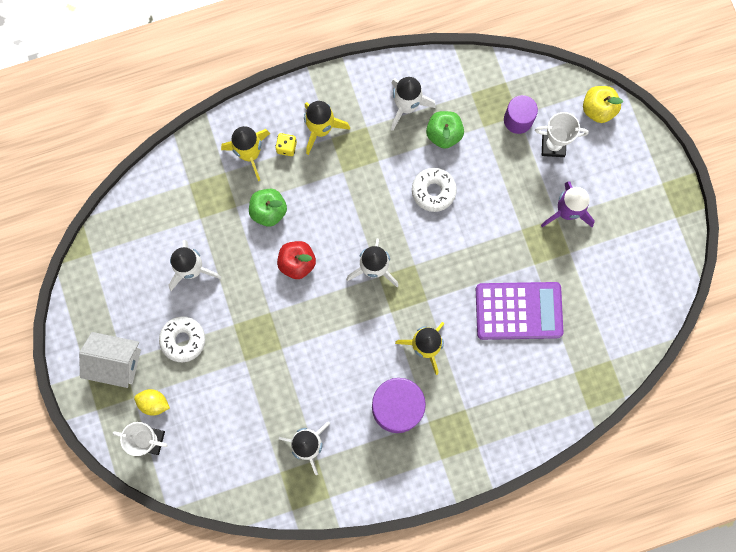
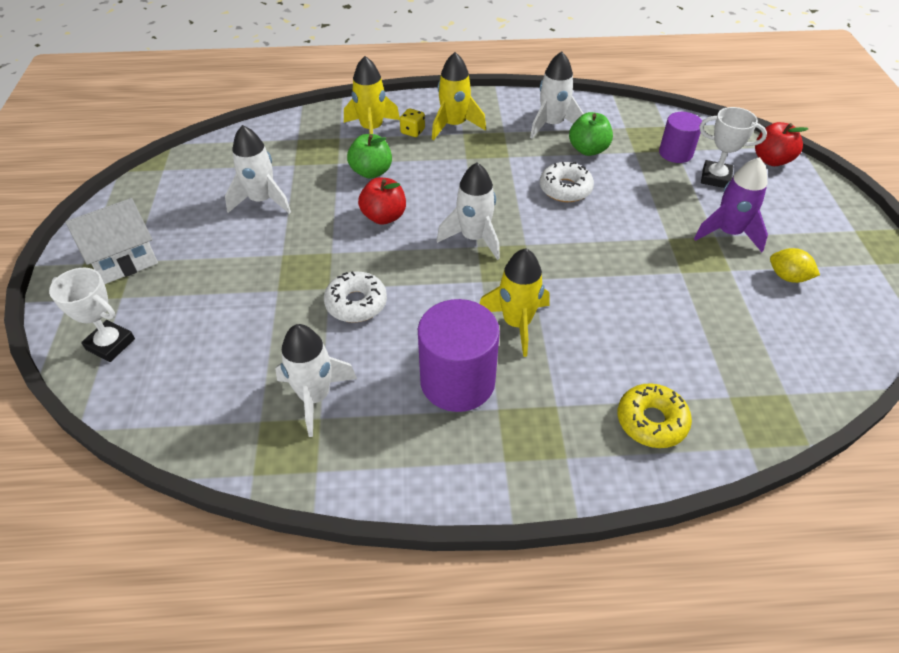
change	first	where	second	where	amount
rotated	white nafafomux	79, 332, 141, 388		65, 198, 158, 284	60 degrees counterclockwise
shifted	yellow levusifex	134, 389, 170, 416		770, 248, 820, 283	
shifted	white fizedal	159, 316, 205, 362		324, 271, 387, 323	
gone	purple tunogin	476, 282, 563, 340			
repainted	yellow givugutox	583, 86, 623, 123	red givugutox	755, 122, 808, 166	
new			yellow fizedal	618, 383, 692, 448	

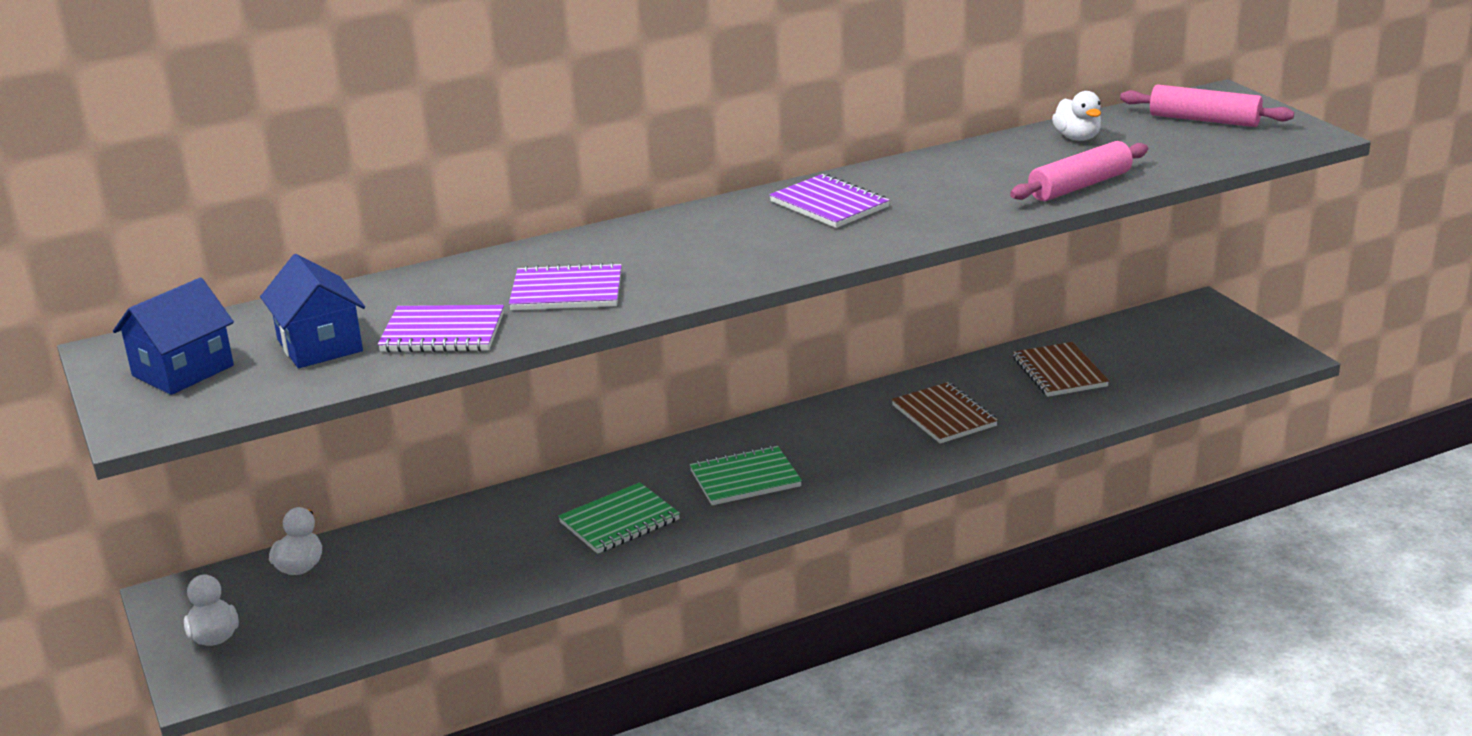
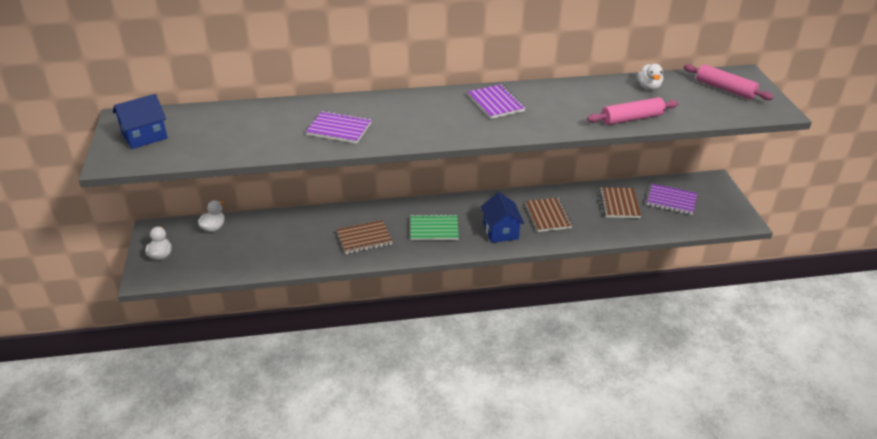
change	first	where	second	where	amount
shifted	blue nafafomux	260, 254, 365, 368		481, 192, 524, 243	
shifted	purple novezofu	378, 305, 504, 352		647, 184, 697, 215	
repainted	green novezofu	558, 482, 680, 554	brown novezofu	337, 220, 393, 254	

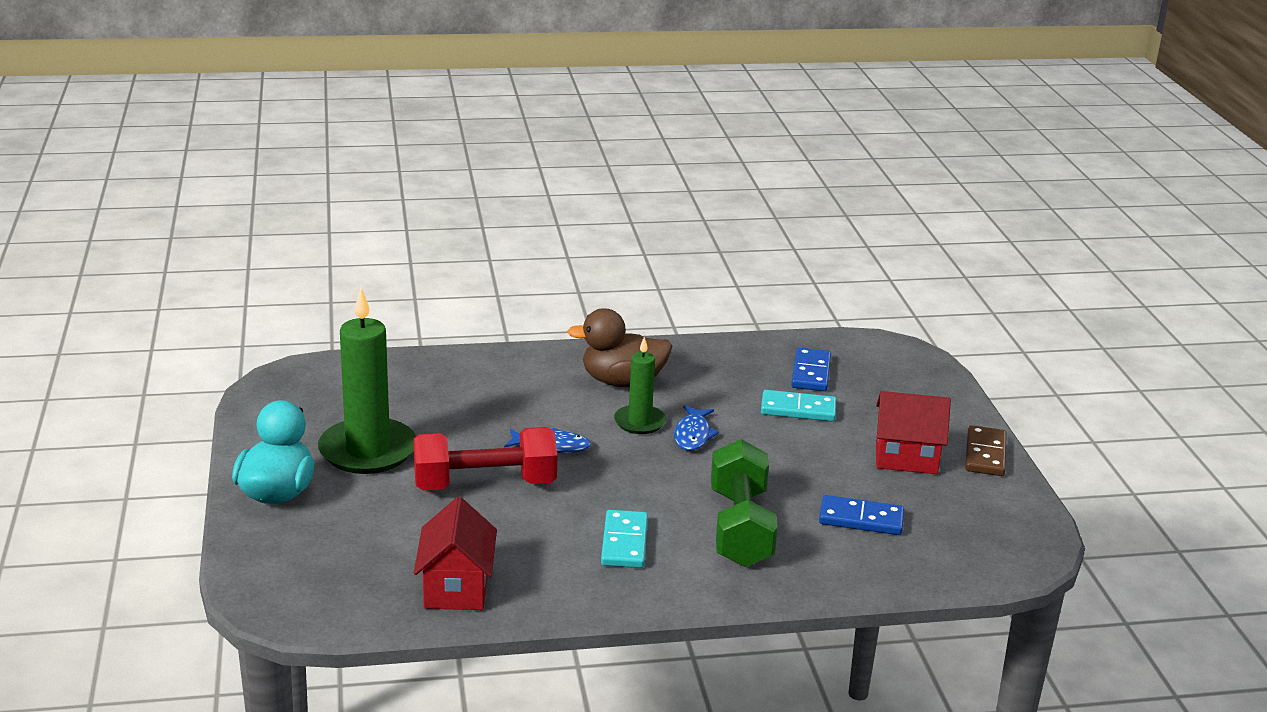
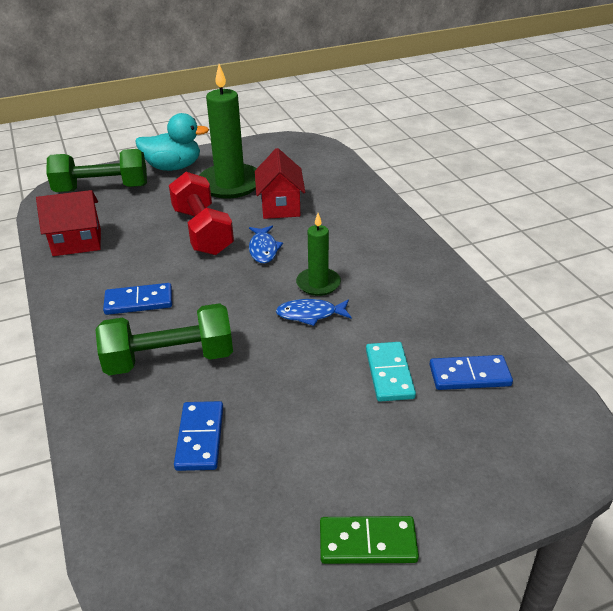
change	first	where	second	where	amount
gone	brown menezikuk	567, 308, 673, 387			
repainted	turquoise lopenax	601, 510, 648, 568	blue lopenax	103, 283, 172, 315	
shifted	red nafafomux	876, 391, 951, 474		255, 148, 305, 219	
repainted	brown lopenax	965, 425, 1007, 476	green lopenax	320, 516, 419, 564	
new			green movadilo	46, 149, 147, 192	

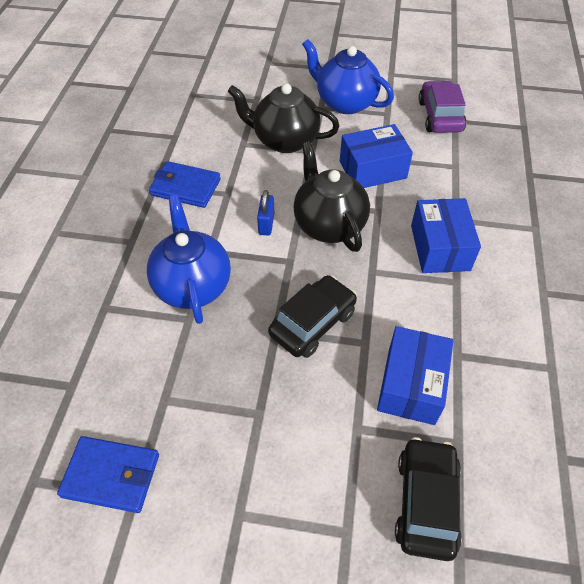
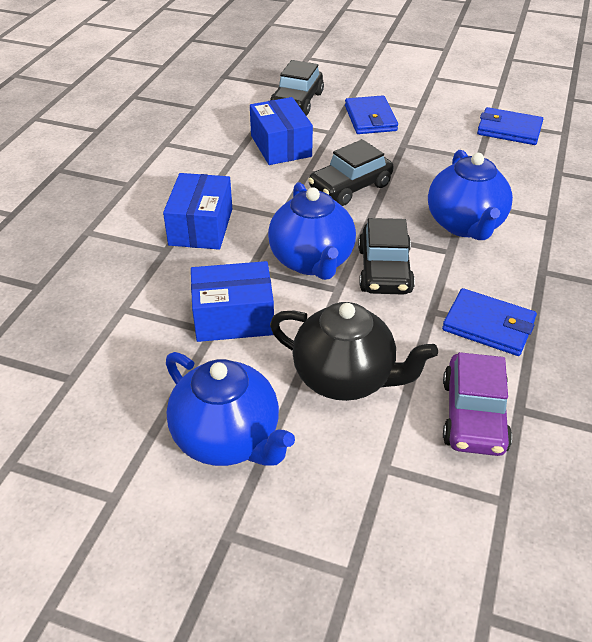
change	first	where	second	where	amount
swapped	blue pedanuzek	257, 190, 274, 235	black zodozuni	358, 218, 415, 295	
repainted	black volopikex	293, 141, 370, 252	blue volopikex	268, 182, 356, 280	
rotated	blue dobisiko	377, 326, 454, 425		250, 97, 313, 165	45 degrees counterclockwise
shifted	purple zodozuni	419, 81, 466, 133		443, 352, 512, 456	
new			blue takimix	345, 95, 398, 134	

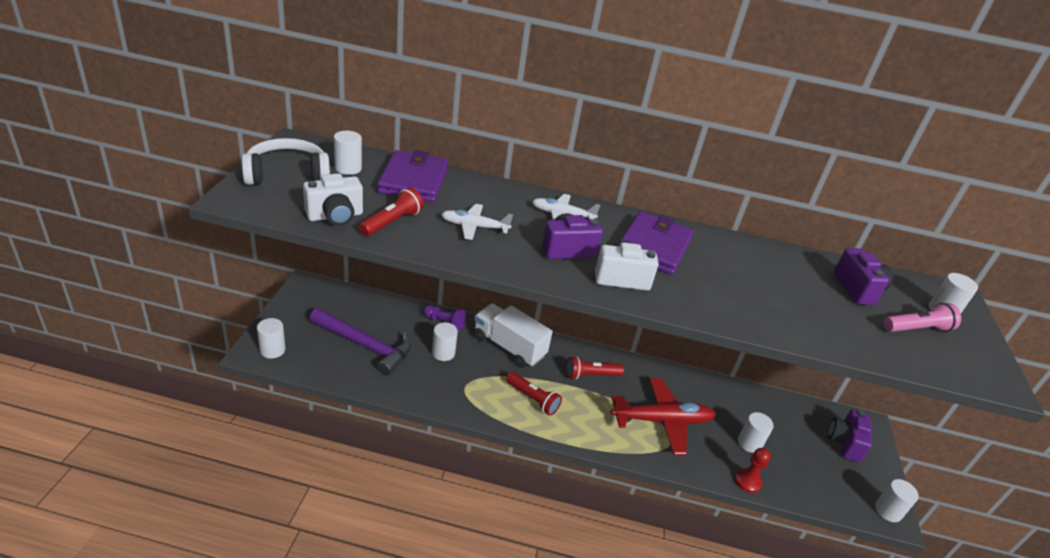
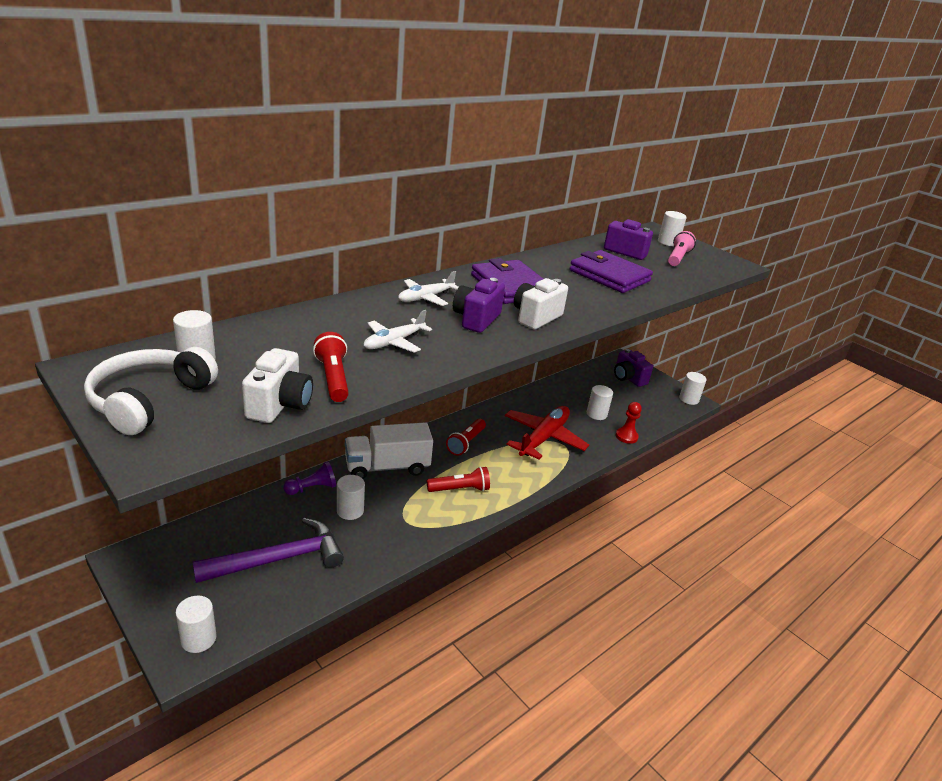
change	first	where	second	where	amount
shifted	purple takimix	377, 150, 448, 202		570, 250, 653, 293	

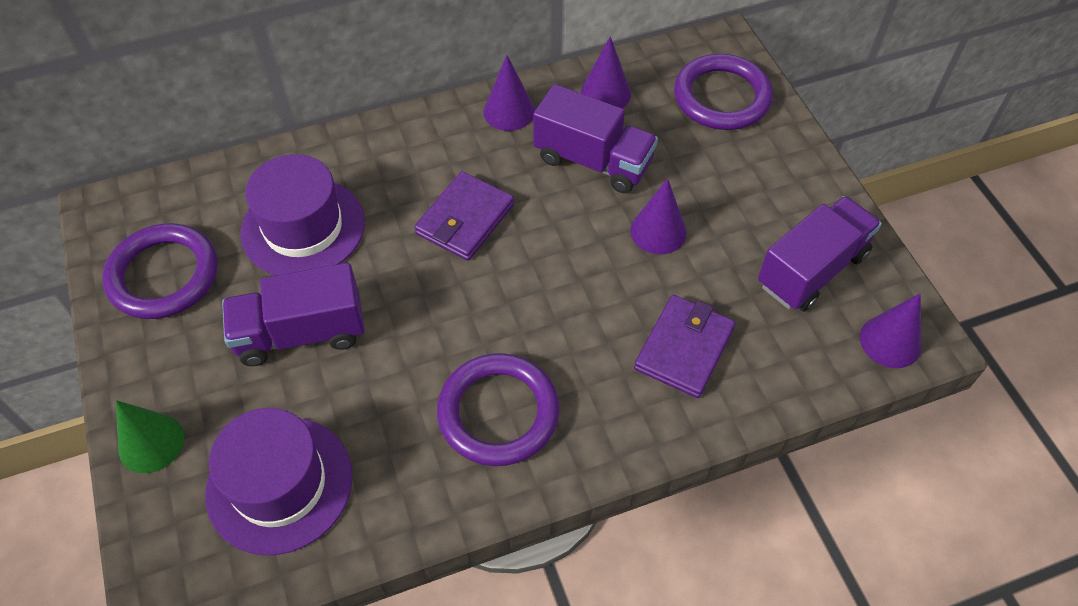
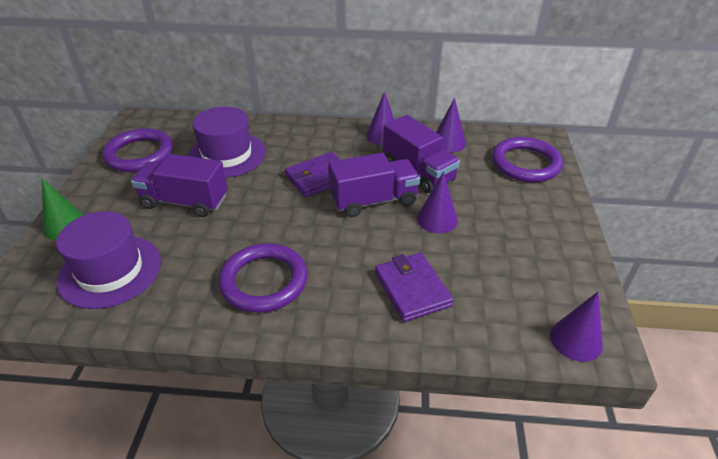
change	first	where	second	where	amount
rotated	purple takimix	634, 295, 736, 398		375, 253, 453, 322	75 degrees counterclockwise
shifted	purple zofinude	758, 196, 882, 312		329, 153, 420, 217	

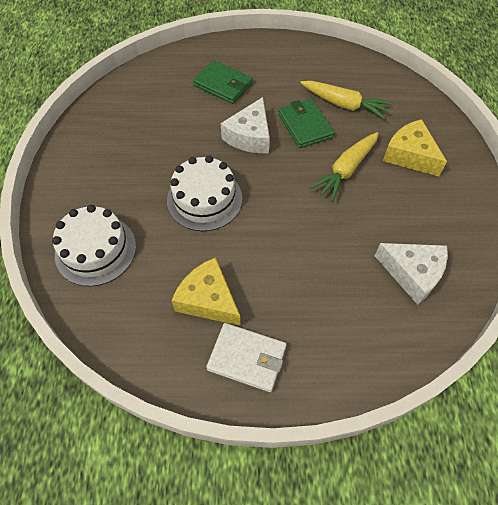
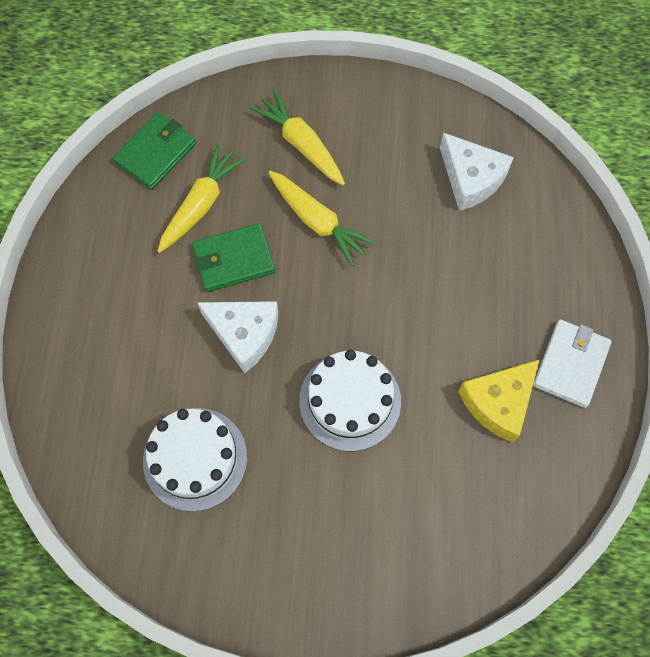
change	first	where	second	where	amount
shifted	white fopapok	52, 205, 136, 286		143, 408, 247, 512	
shifted	green takimix	193, 60, 253, 104		113, 112, 197, 190	
rotated	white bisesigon	375, 243, 448, 305		440, 133, 514, 211	105 degrees clockwise
swapped	yellow bisesigon	383, 119, 447, 176	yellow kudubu	250, 90, 345, 186	

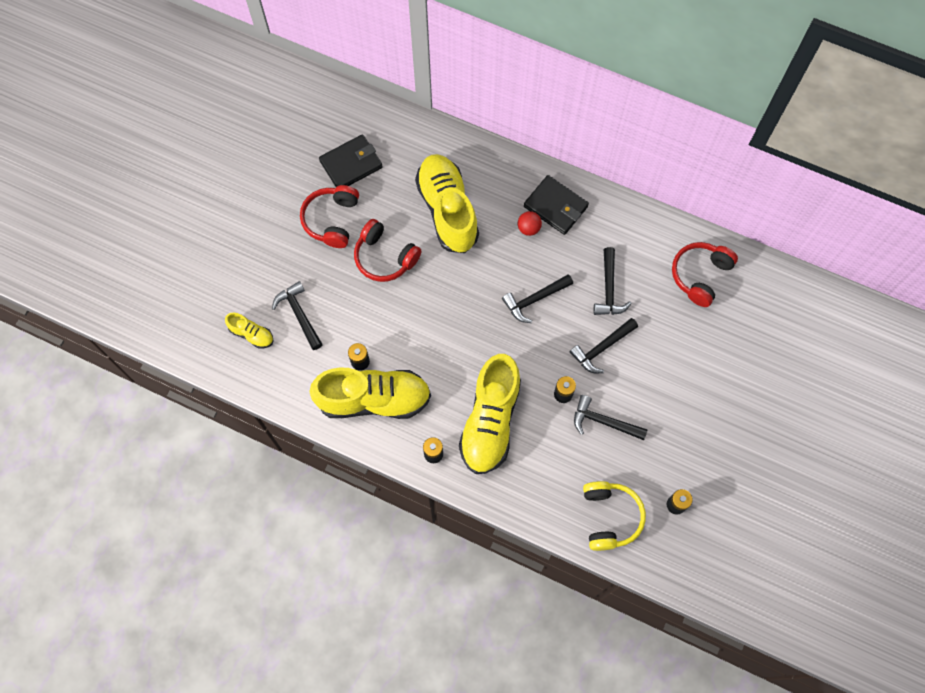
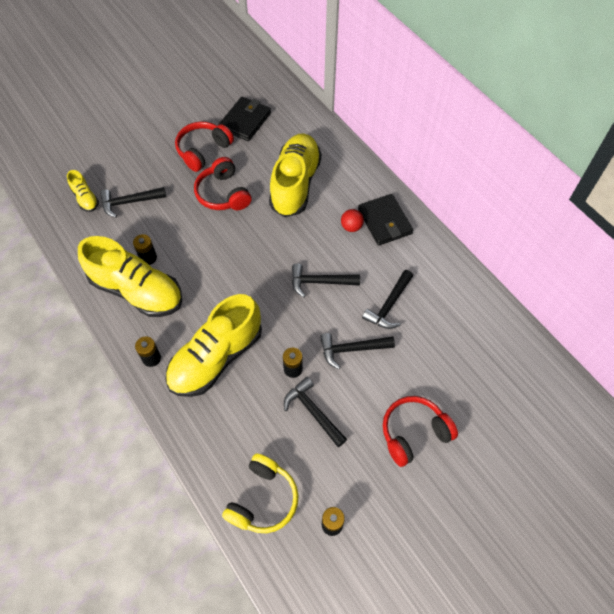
change	first	where	second	where	amount
rotated	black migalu	272, 281, 323, 350		100, 187, 166, 218	105 degrees counterclockwise
rotated	black takimix	319, 134, 383, 187		219, 97, 271, 141	60 degrees counterclockwise
shifted	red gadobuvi	672, 242, 738, 307		383, 396, 458, 467	

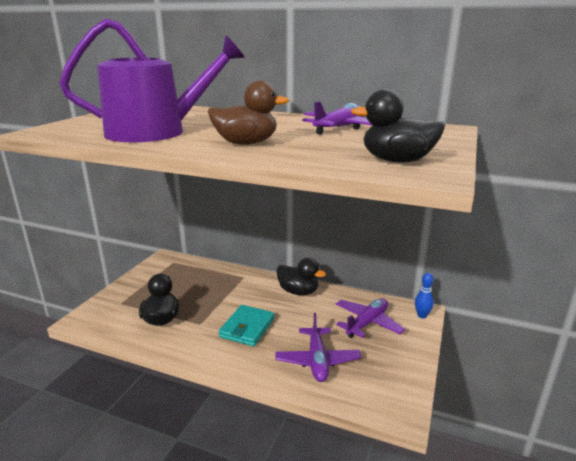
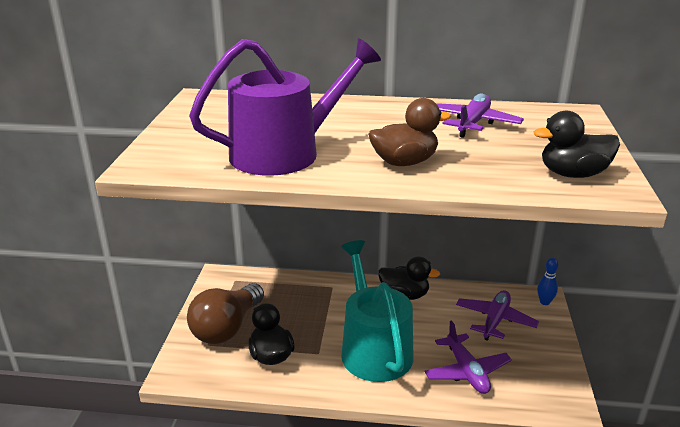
change	first	where	second	where	amount
swapped	turquoise takimix	219, 305, 274, 346	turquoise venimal	341, 240, 414, 382	
new			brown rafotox	187, 283, 264, 344	

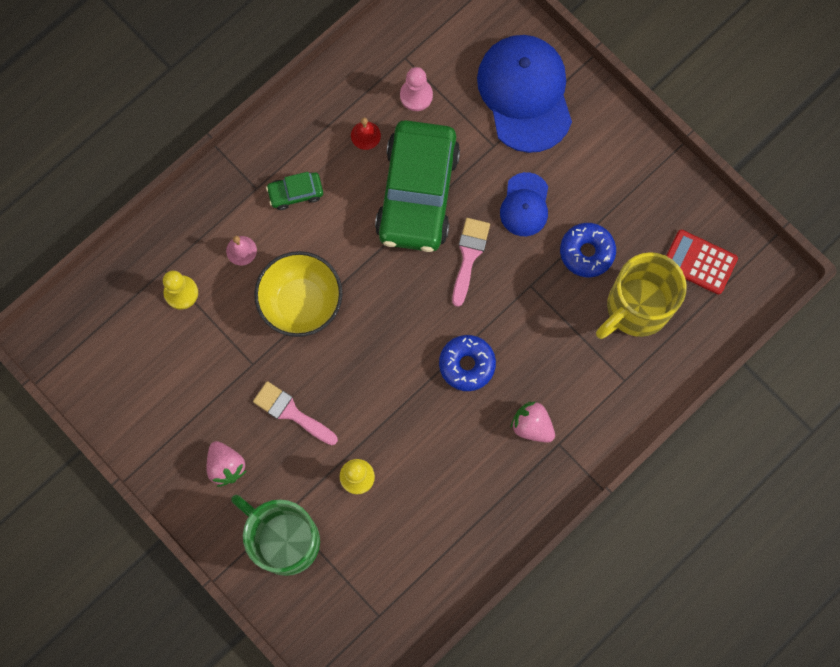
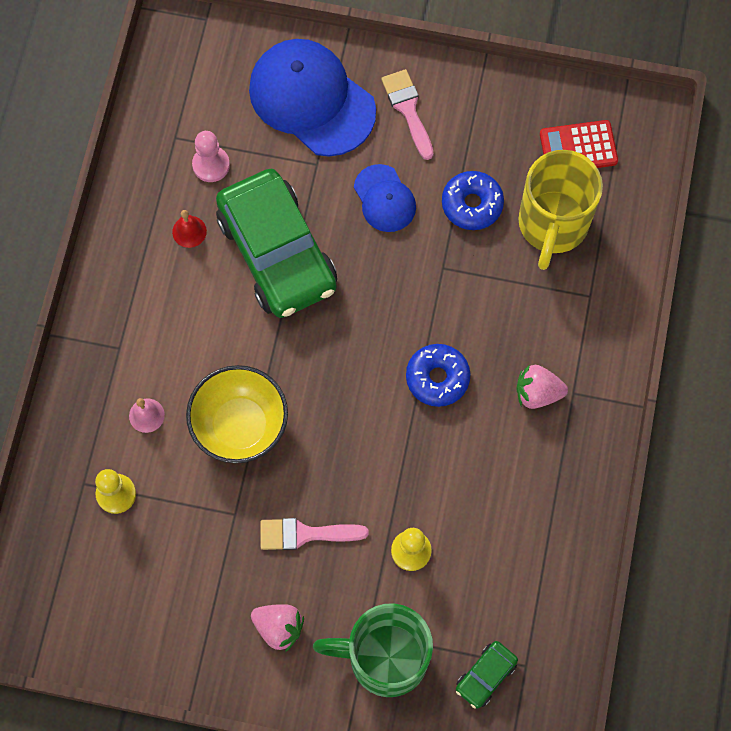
change	first	where	second	where	amount
shifted	green zodozuni	266, 172, 323, 210		456, 641, 518, 709	
shifted	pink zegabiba	452, 218, 490, 307		381, 69, 434, 160	

